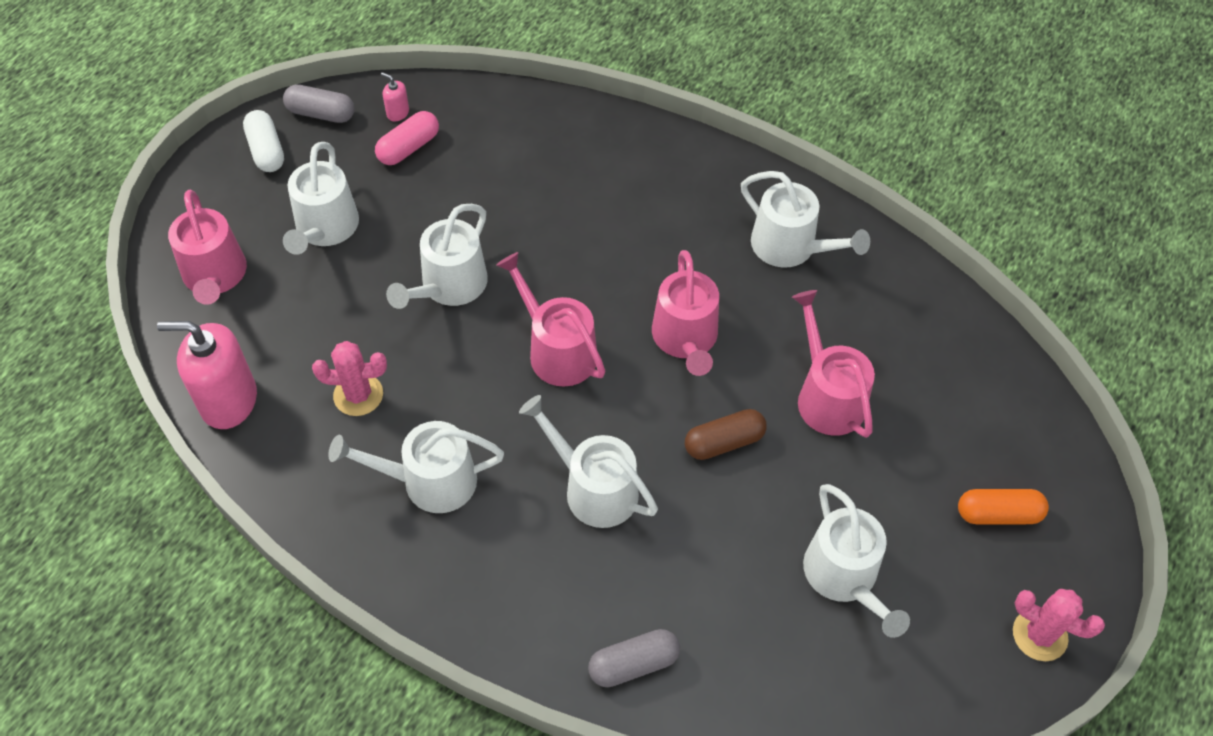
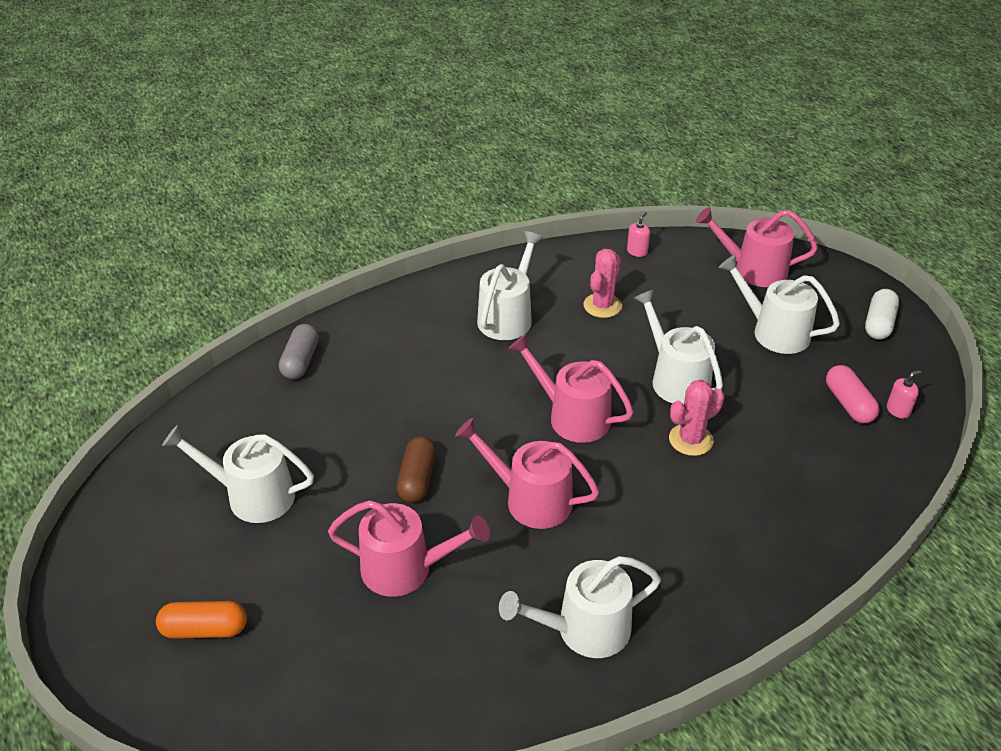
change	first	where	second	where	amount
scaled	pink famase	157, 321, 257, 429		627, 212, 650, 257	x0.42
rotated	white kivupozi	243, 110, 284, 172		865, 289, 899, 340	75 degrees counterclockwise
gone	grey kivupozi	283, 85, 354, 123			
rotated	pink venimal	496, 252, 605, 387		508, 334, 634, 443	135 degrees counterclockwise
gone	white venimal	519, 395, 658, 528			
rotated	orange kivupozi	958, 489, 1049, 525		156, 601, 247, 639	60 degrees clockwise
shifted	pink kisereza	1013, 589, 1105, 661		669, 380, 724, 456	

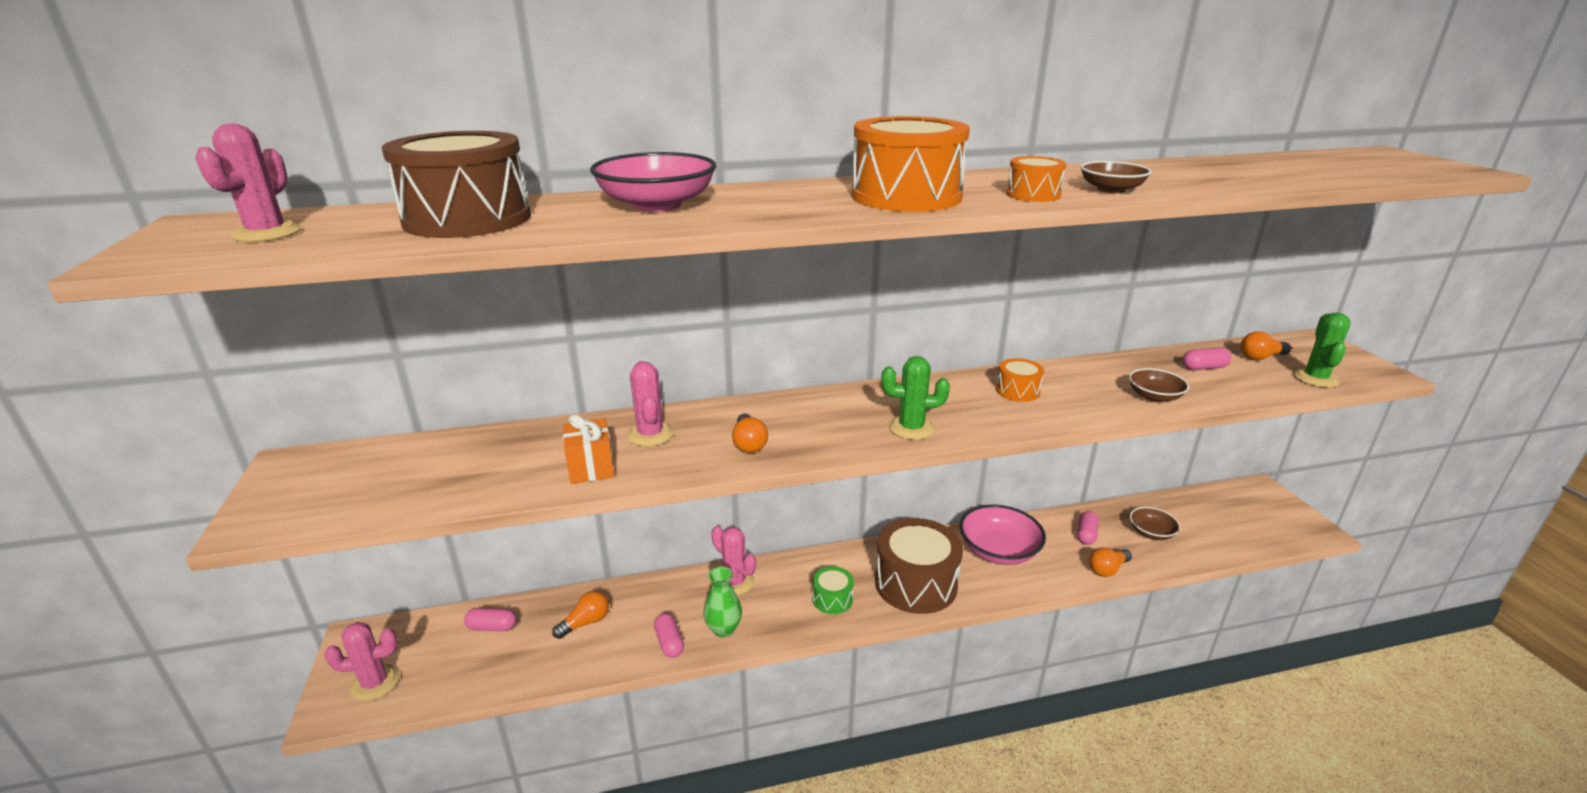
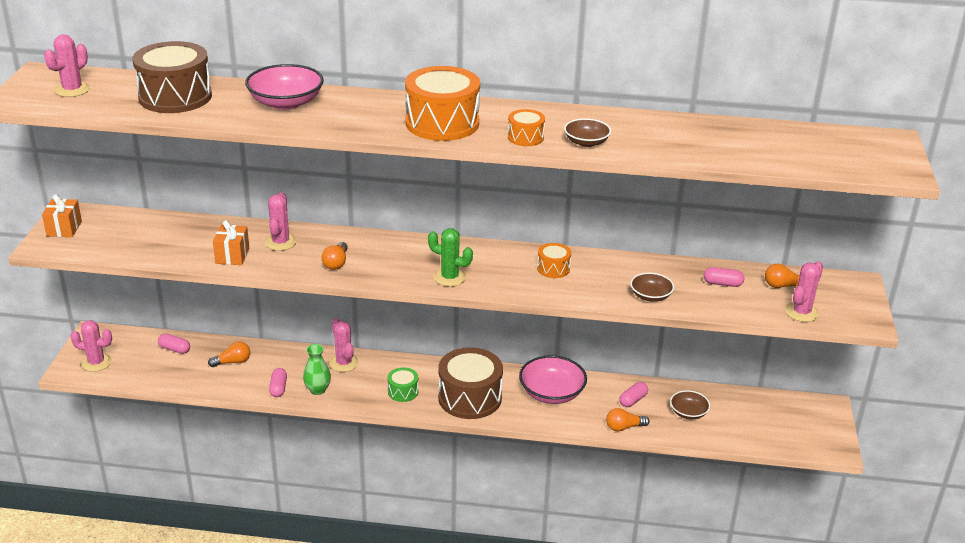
change	first	where	second	where	amount
repainted	green kisereza	1293, 313, 1351, 388	pink kisereza	785, 262, 823, 322	
new			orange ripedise	42, 194, 82, 237	

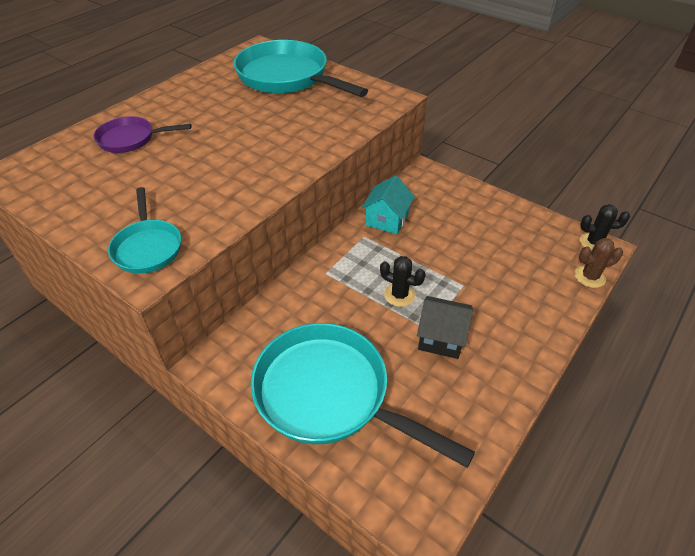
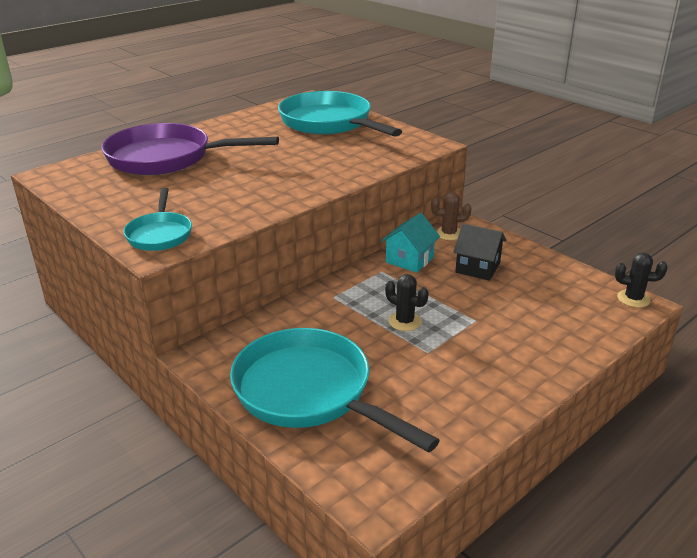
change	first	where	second	where	amount
scaled	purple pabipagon	94, 116, 192, 153		101, 123, 279, 175	x1.91
shifted	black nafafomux	417, 296, 473, 359		453, 224, 506, 281	
shifted	brown kisereza	575, 238, 623, 288		431, 192, 471, 240	

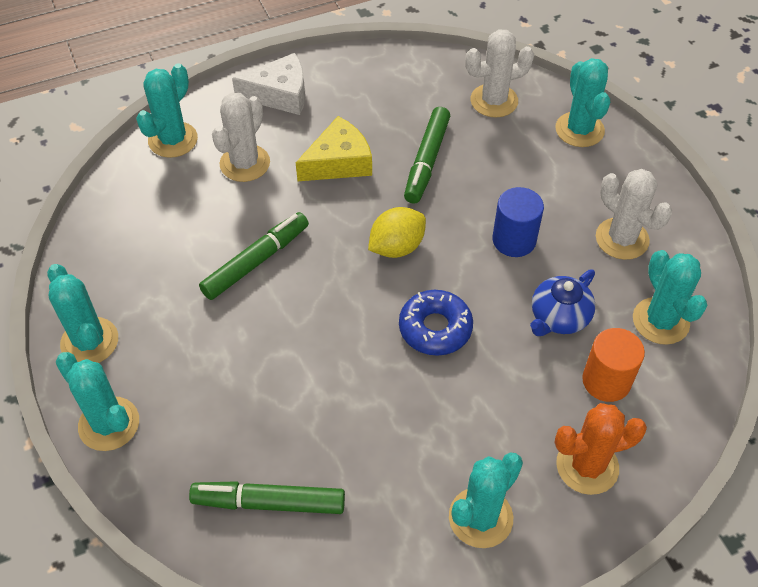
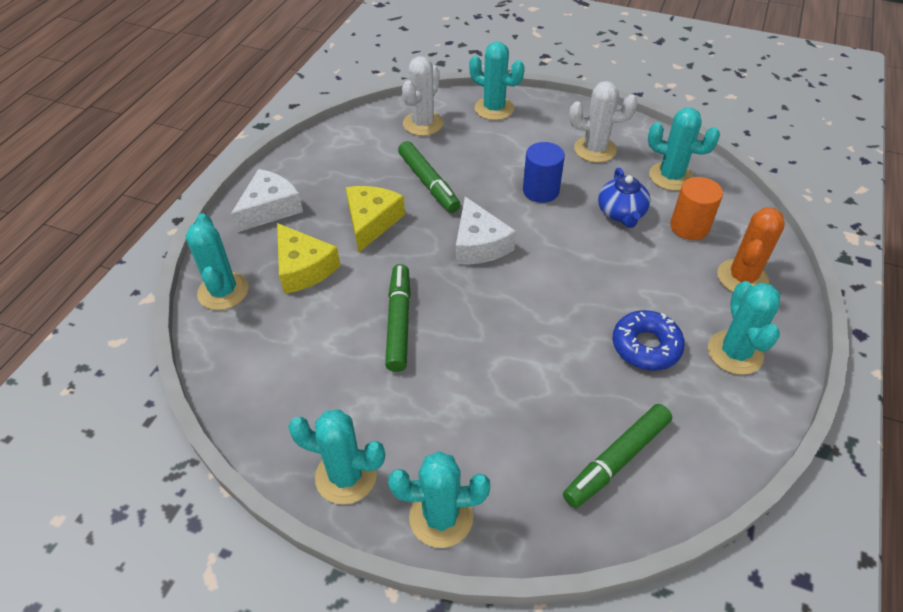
change	first	where	second	where	amount
swapped	white kisereza	212, 92, 270, 182	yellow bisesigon	277, 223, 341, 294	
swapped	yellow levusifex	368, 207, 426, 258	white bisesigon	456, 197, 516, 265	
shifted	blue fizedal	399, 290, 473, 356		613, 310, 685, 371	

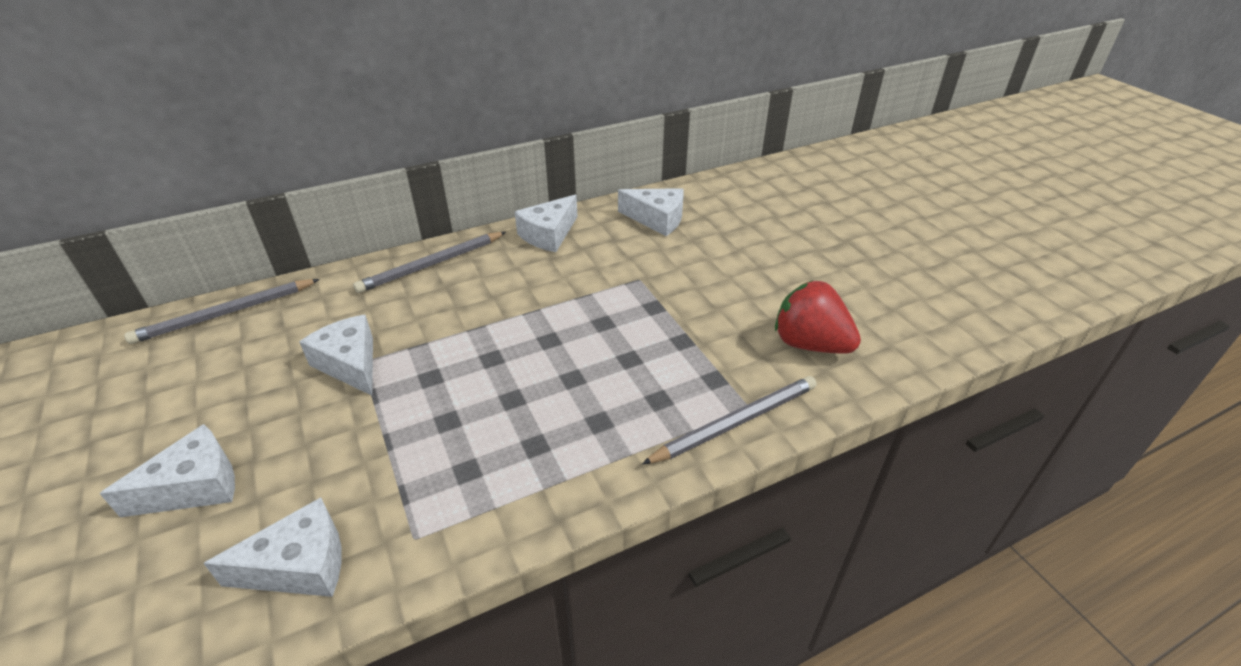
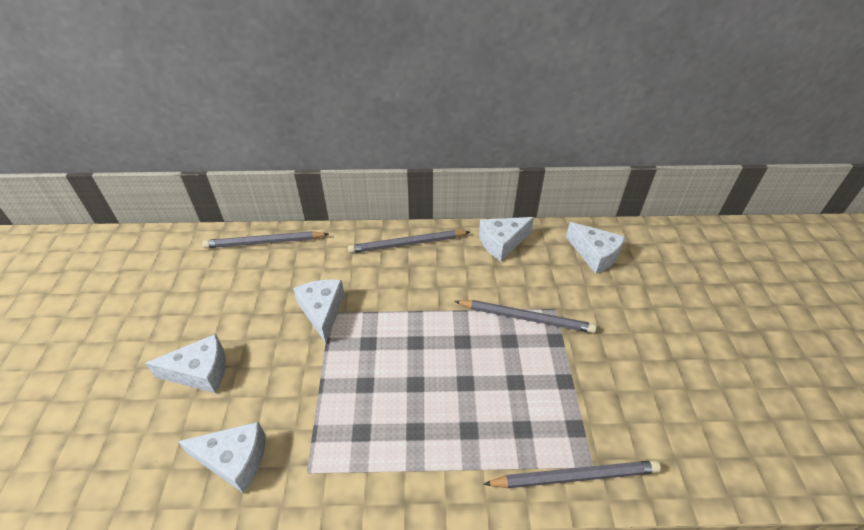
change	first	where	second	where	amount
gone	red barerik	775, 281, 861, 353			
new			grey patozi	454, 300, 596, 333	

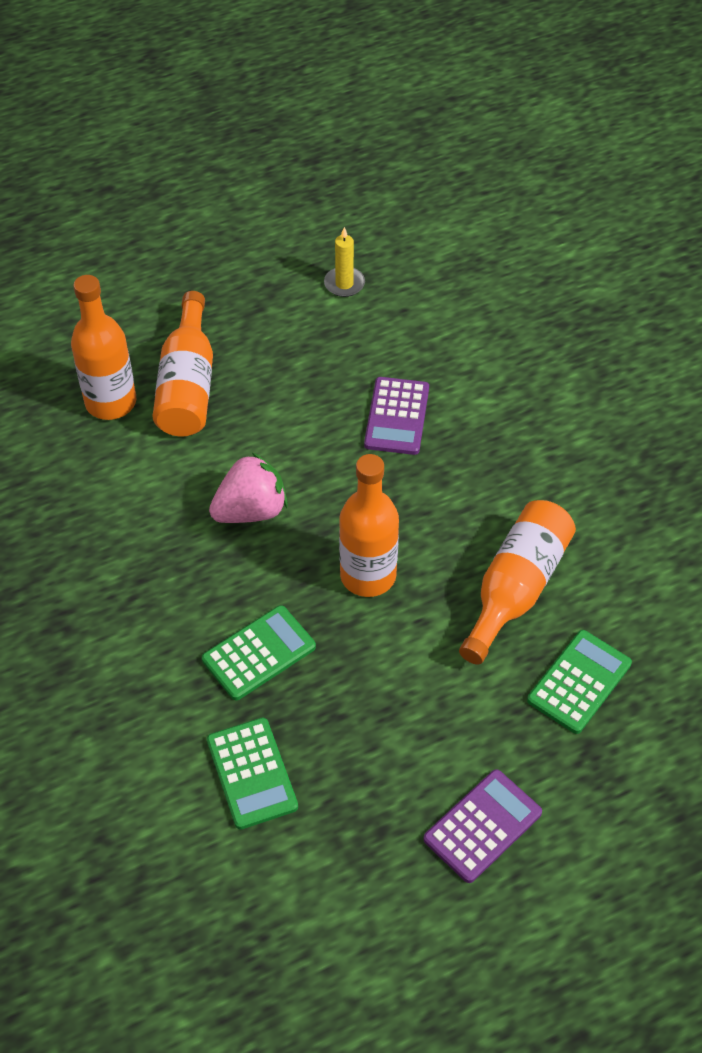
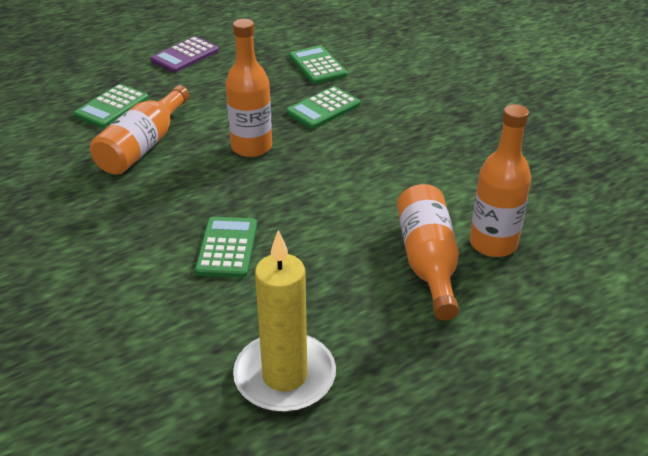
change	first	where	second	where	amount
gone	pink barerik	209, 452, 288, 523			
scaled	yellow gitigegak	324, 227, 365, 297		233, 230, 336, 412	x2.12
repainted	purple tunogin	364, 377, 429, 455	green tunogin	195, 217, 257, 278	

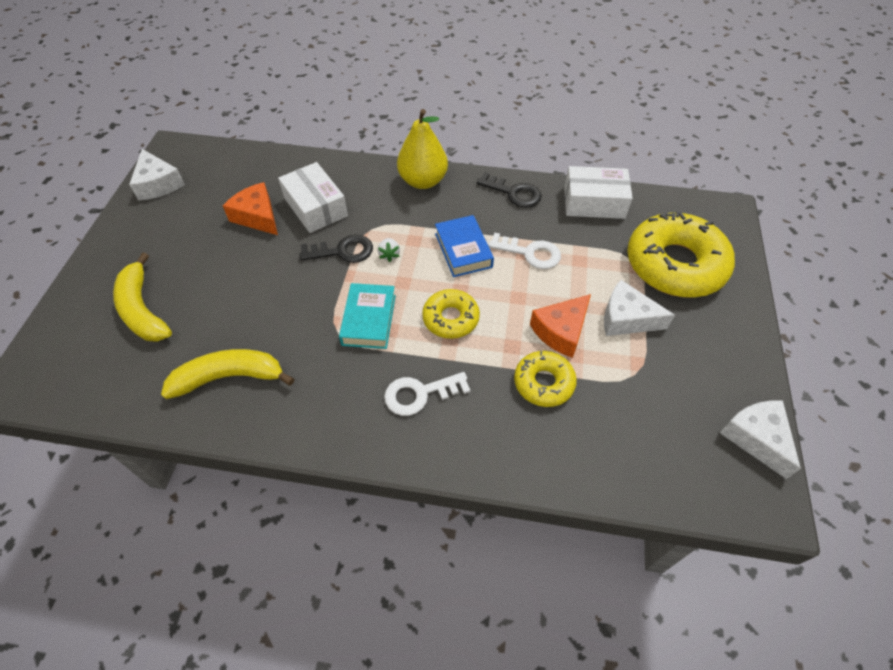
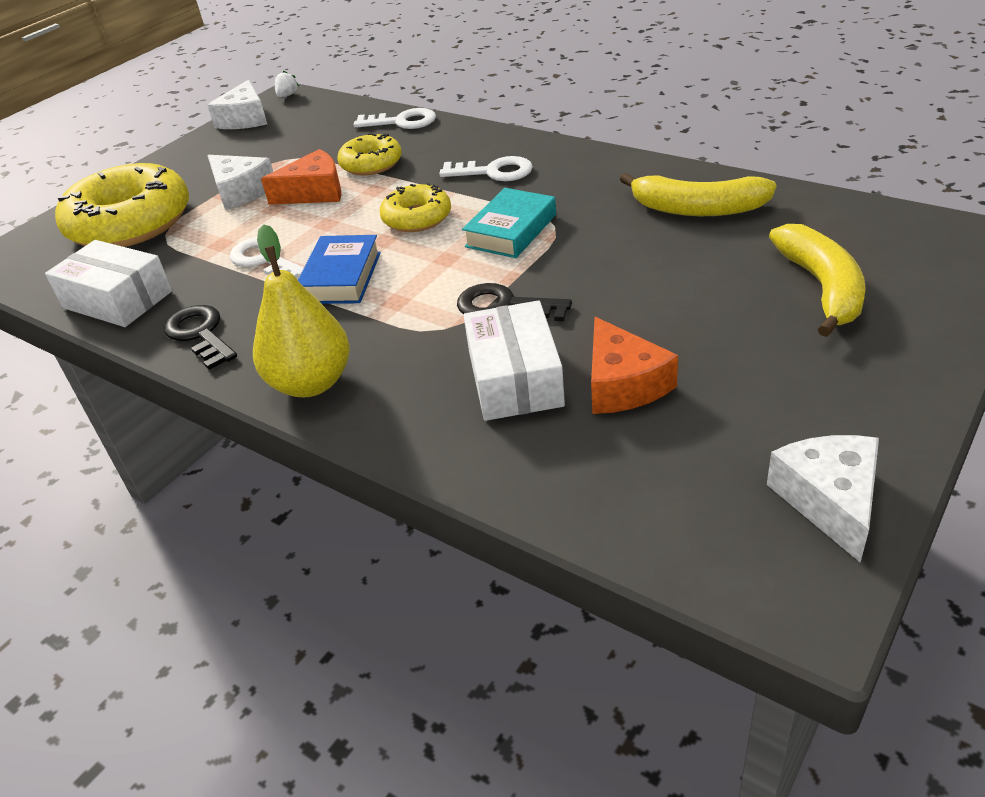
change	first	where	second	where	amount
shifted	white barerik	378, 238, 400, 262		275, 70, 299, 98	
new			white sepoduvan	354, 108, 436, 129	

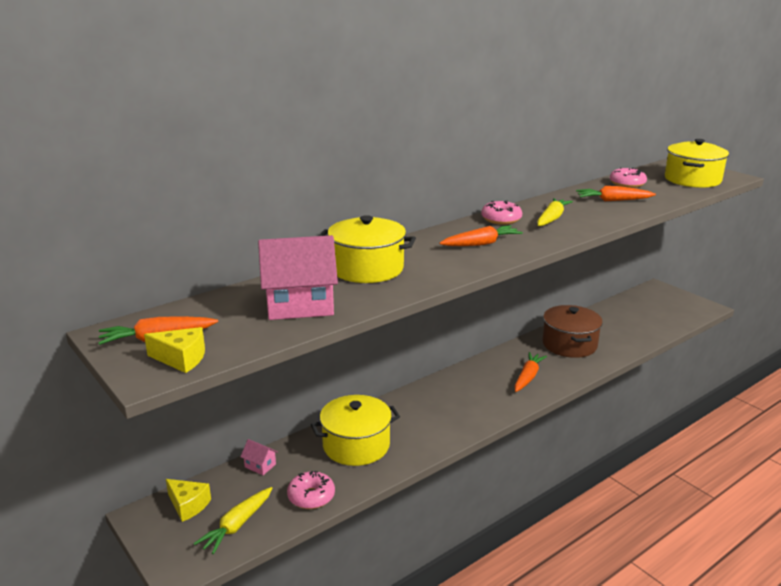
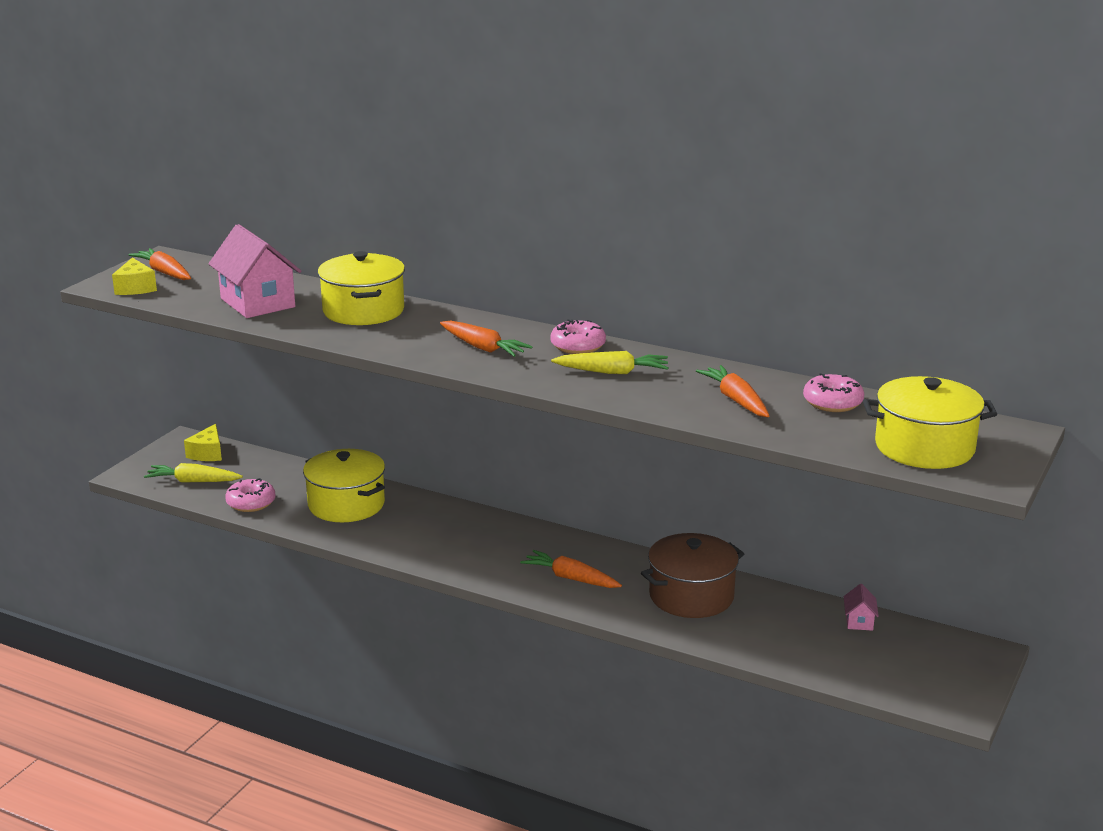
change	first	where	second	where	amount
shifted	pink nafafomux	241, 439, 278, 475		844, 583, 879, 631	
rotated	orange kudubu	514, 352, 547, 392		520, 550, 622, 588	150 degrees counterclockwise

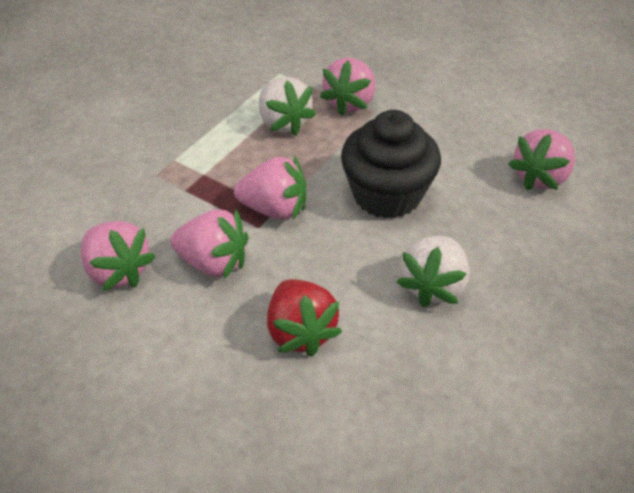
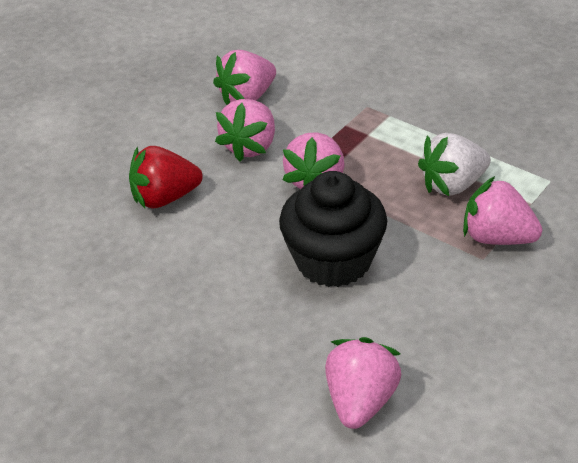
change	first	where	second	where	amount
gone	white barerik	396, 236, 470, 307			
rotated	pink barerik	508, 129, 575, 190		325, 337, 401, 429	60 degrees clockwise

